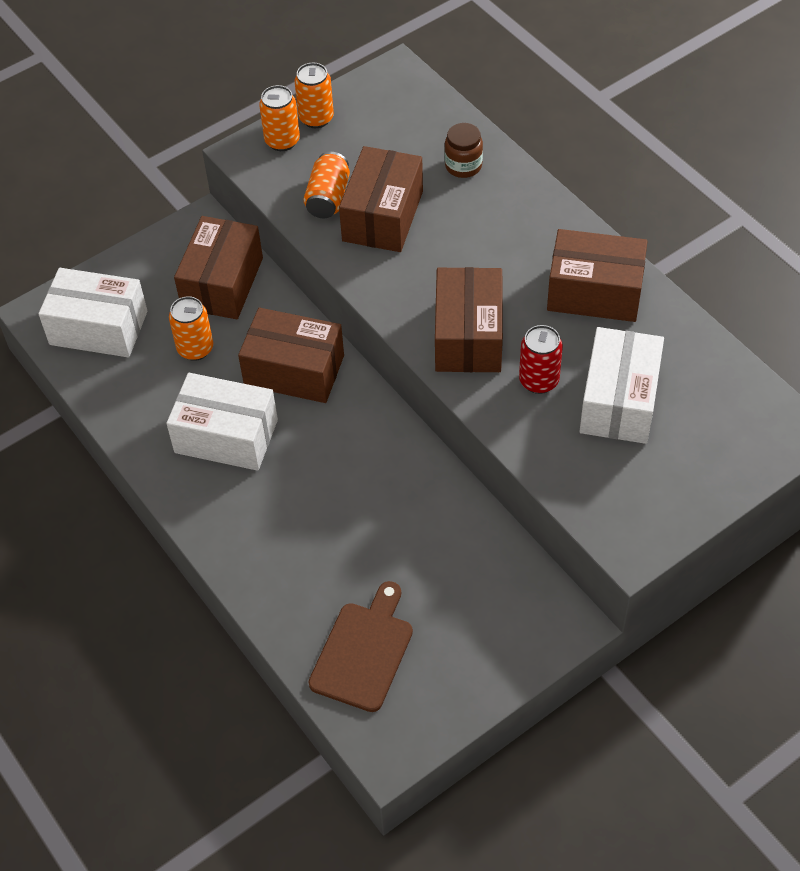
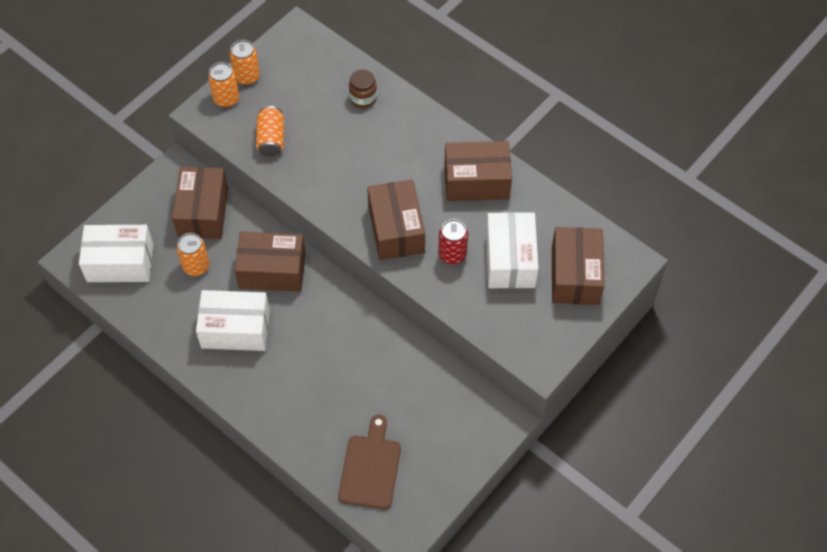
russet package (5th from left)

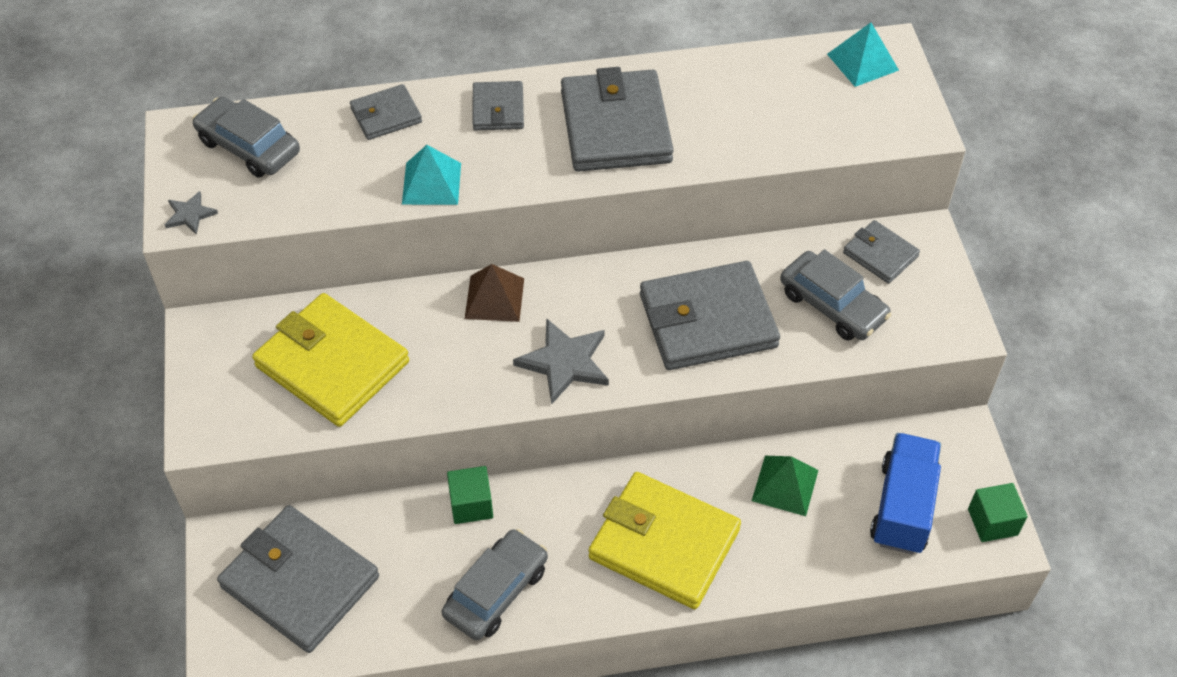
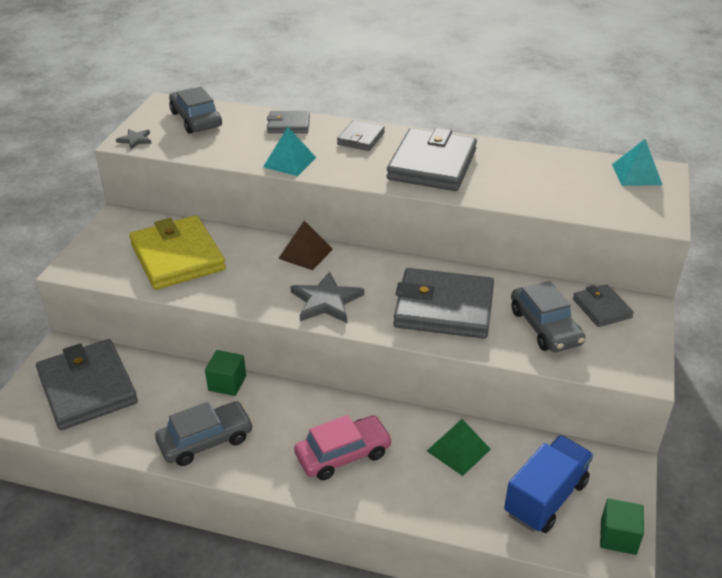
pink toy car

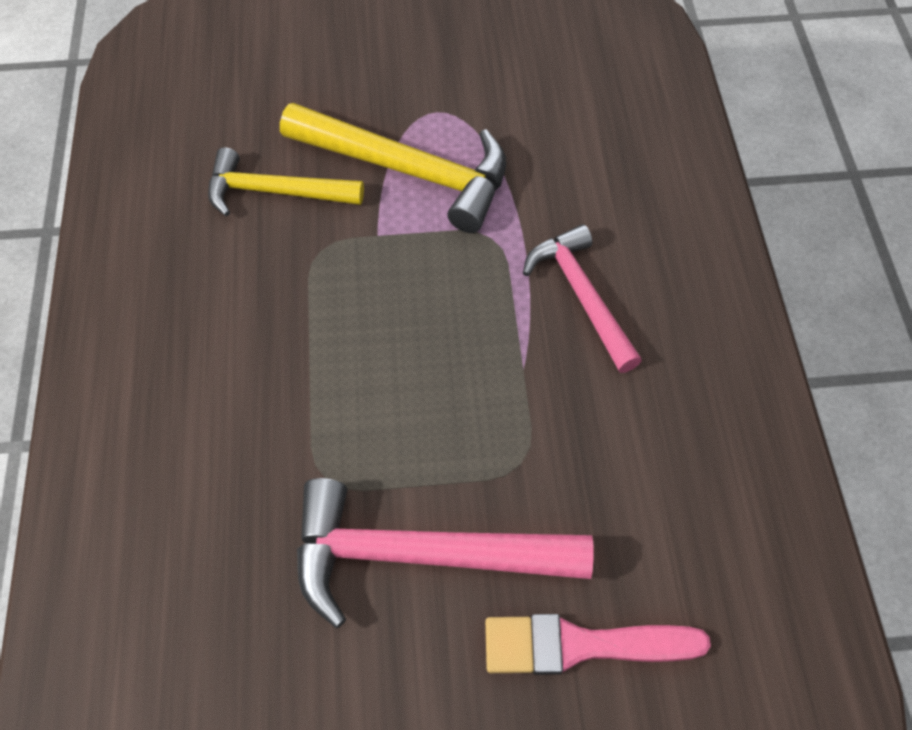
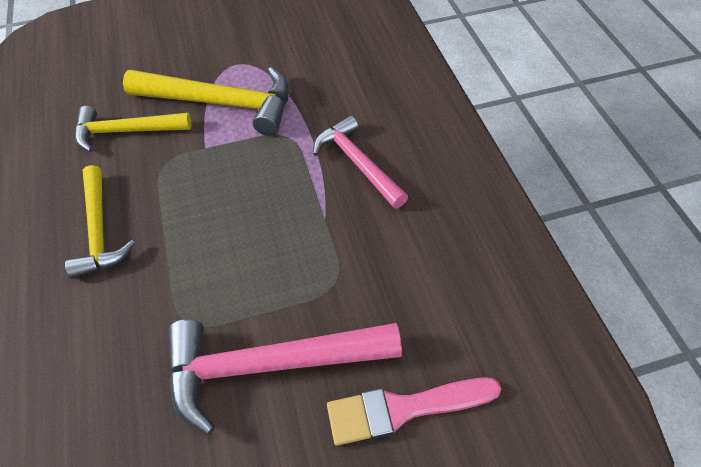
yellow hammer (1st from left)

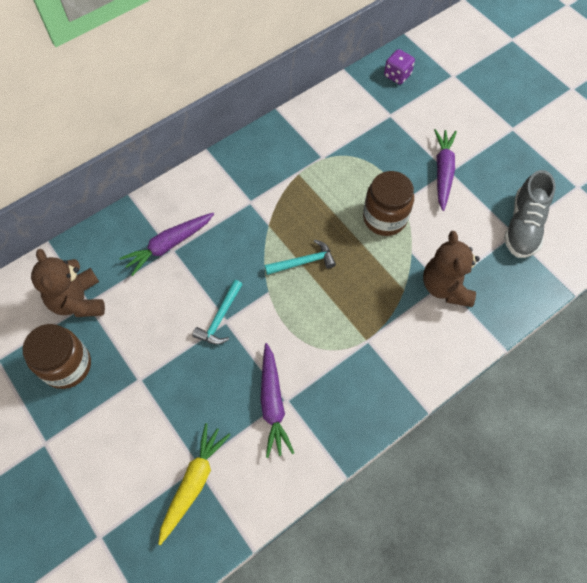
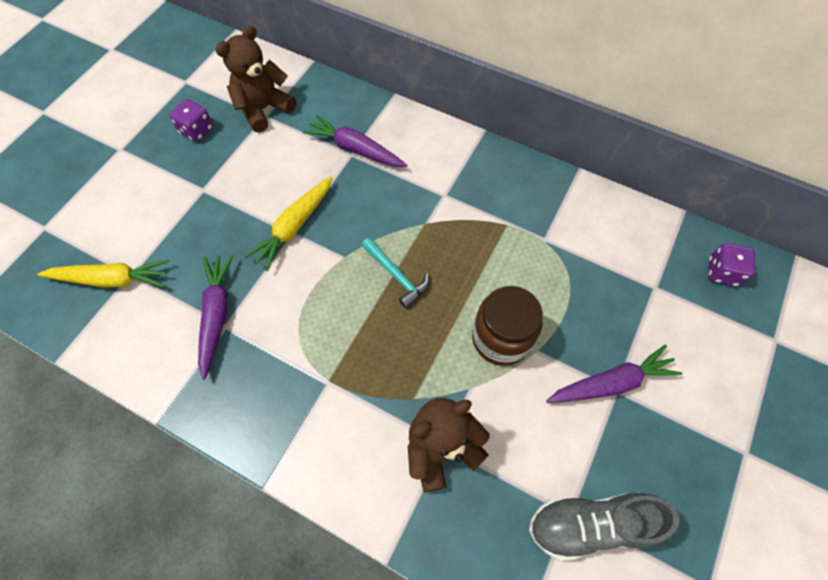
yellow toy carrot (2nd from left); violet dice (1st from left); violet toy carrot (1st from left)

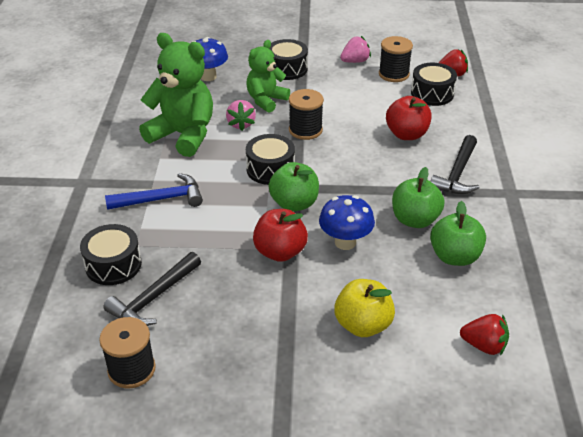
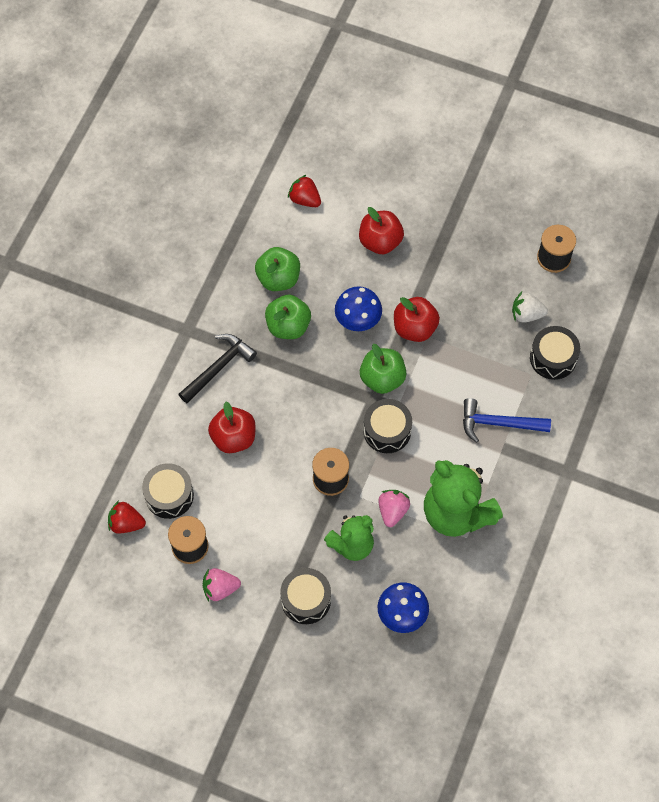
snow-white strawberry; red toy apple (2nd from left)

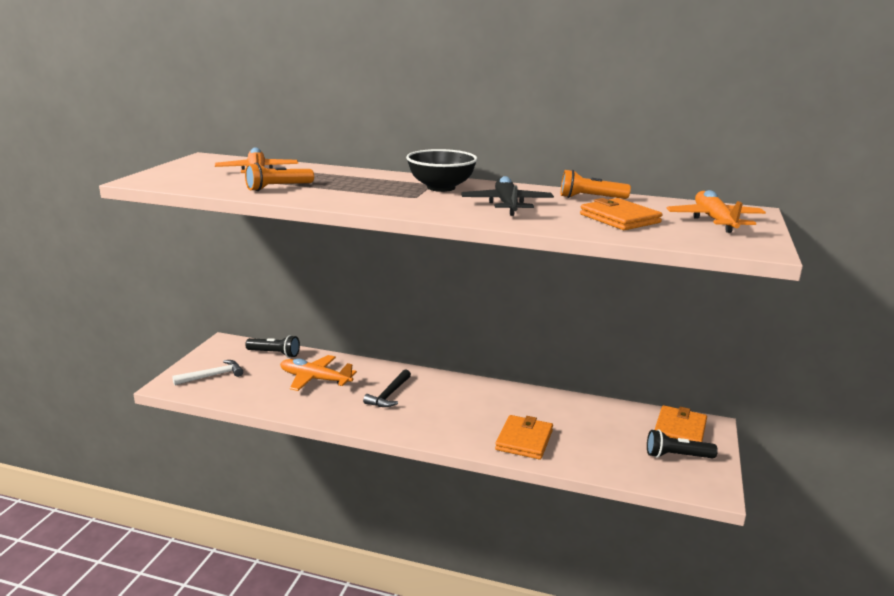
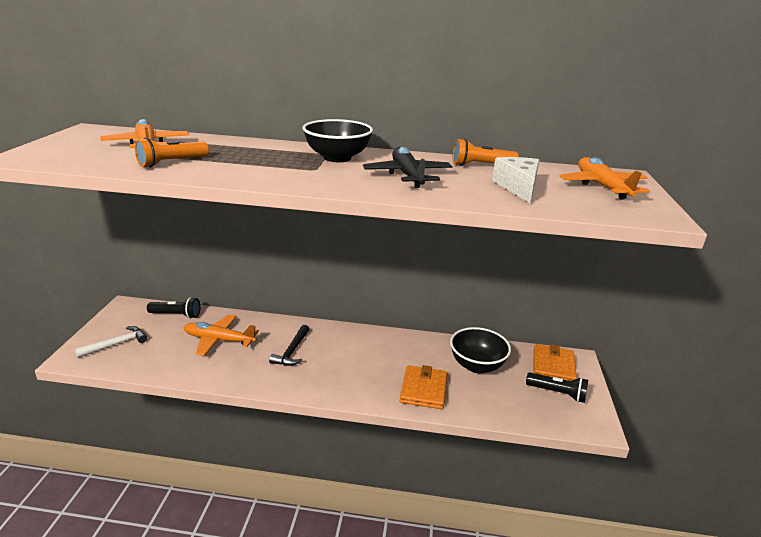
snow-white cheese; ebony flashlight (2nd from left); ebony deep dish (2nd from left)

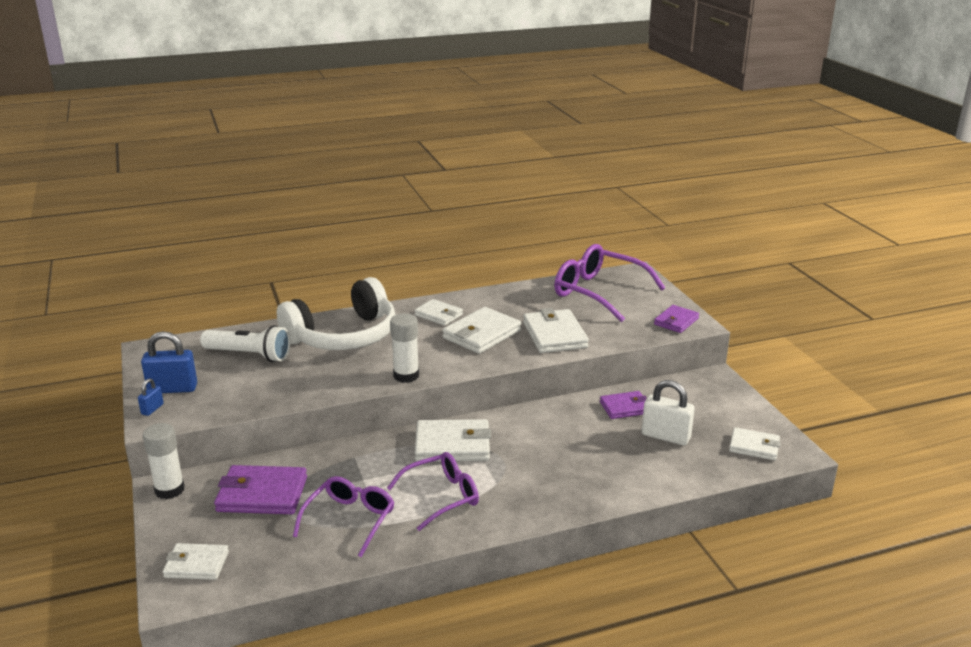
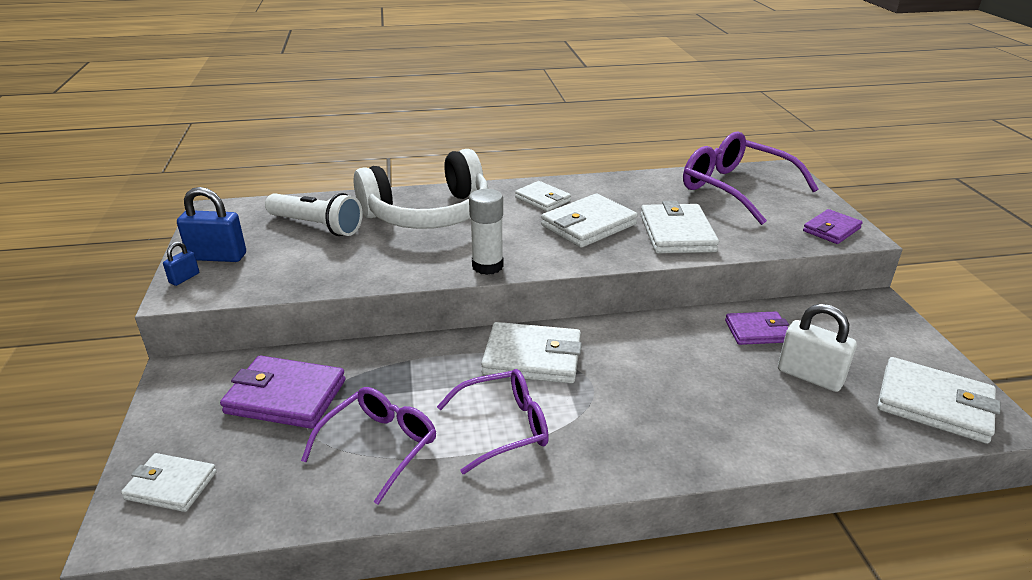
snow-white glue stick (1st from left in the first image); snow-white card wallet (6th from left)

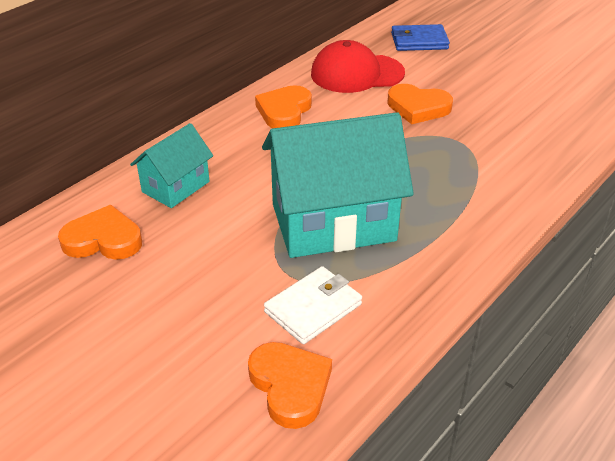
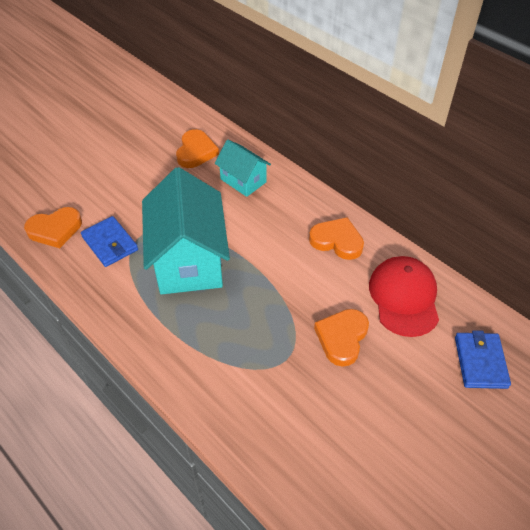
royal blue card wallet (1st from left)

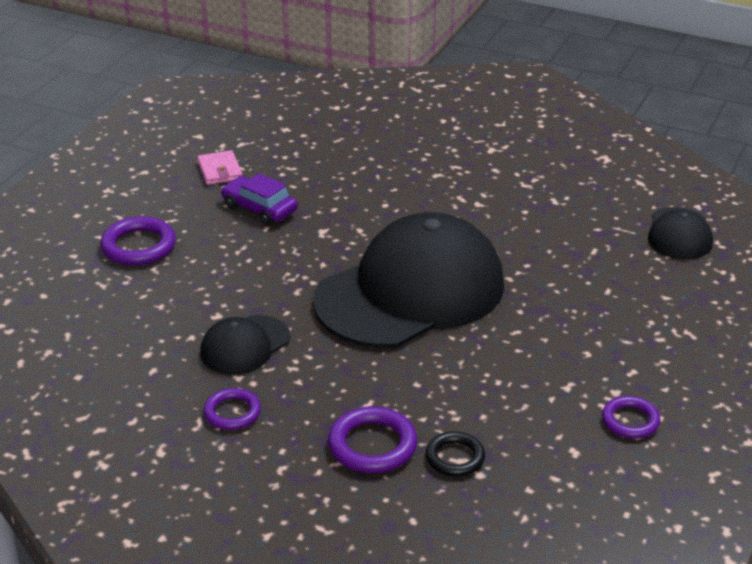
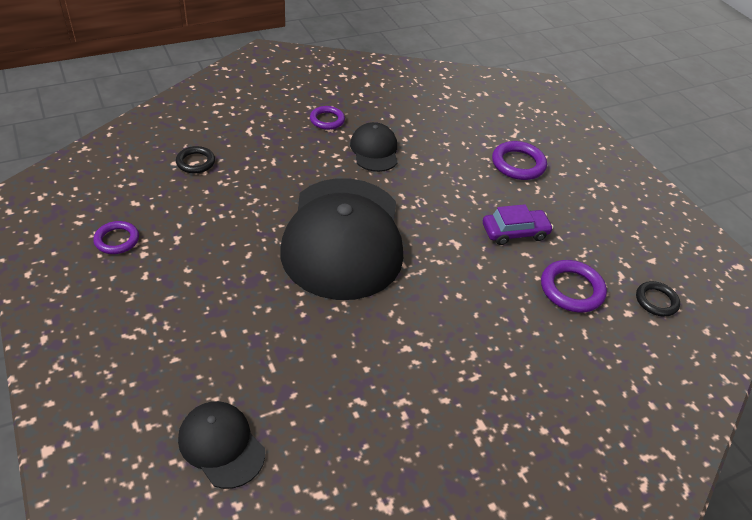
pink card wallet; violet hoop (4th from left); ebony hoop (2nd from left)

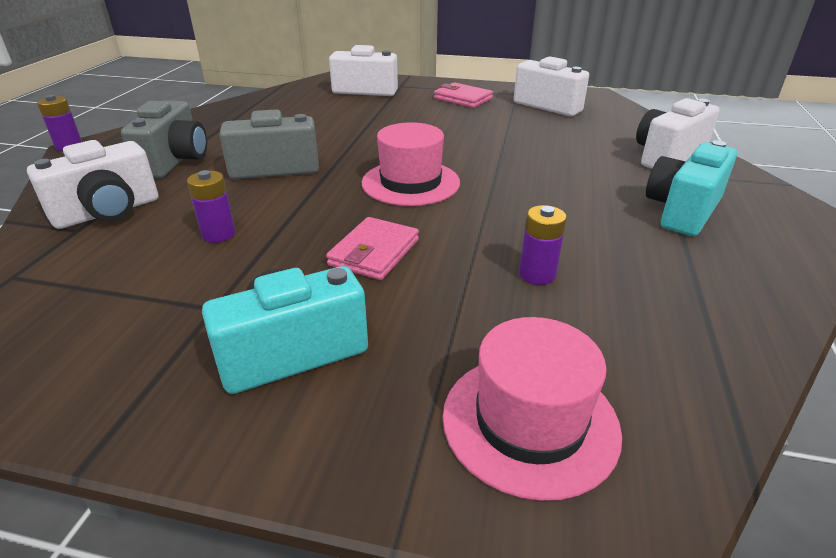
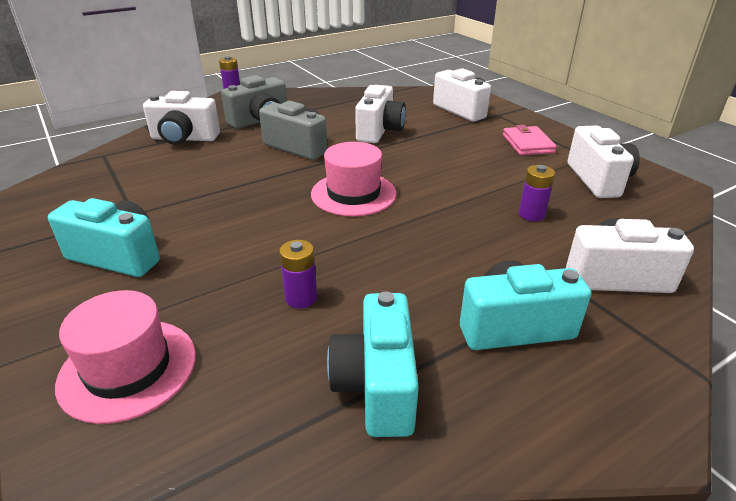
violet AA battery (3rd from left); pink card wallet (1st from left in the first image); snow-white photo camera (2nd from left); turquoise photo camera (2nd from left)

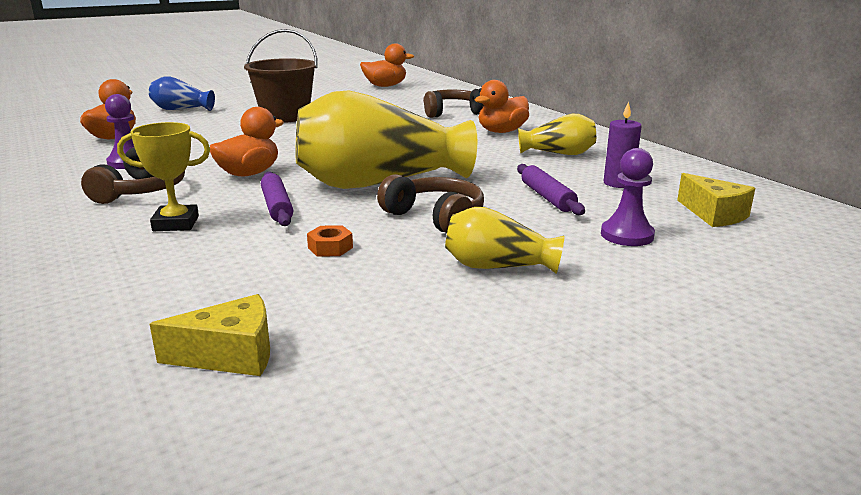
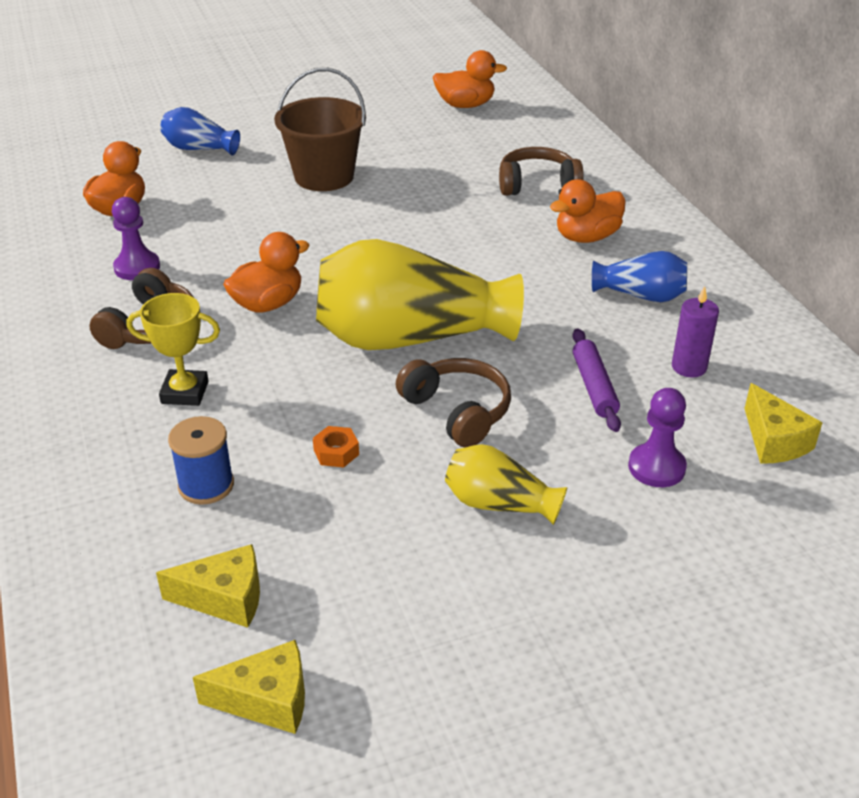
royal blue vase (2nd from left); violet rolling pin (1st from left in the first image); royal blue bobbin; yellow cheese (2nd from left)

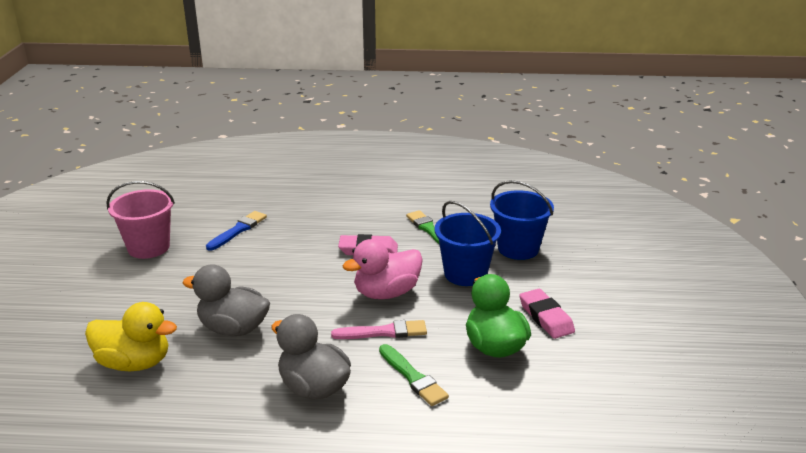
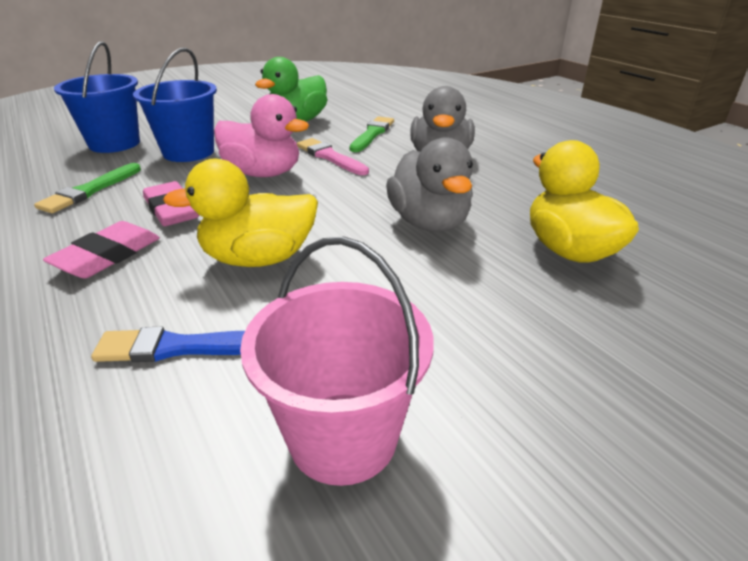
pink gum eraser (1st from left); yellow rubber duck (1st from left)

